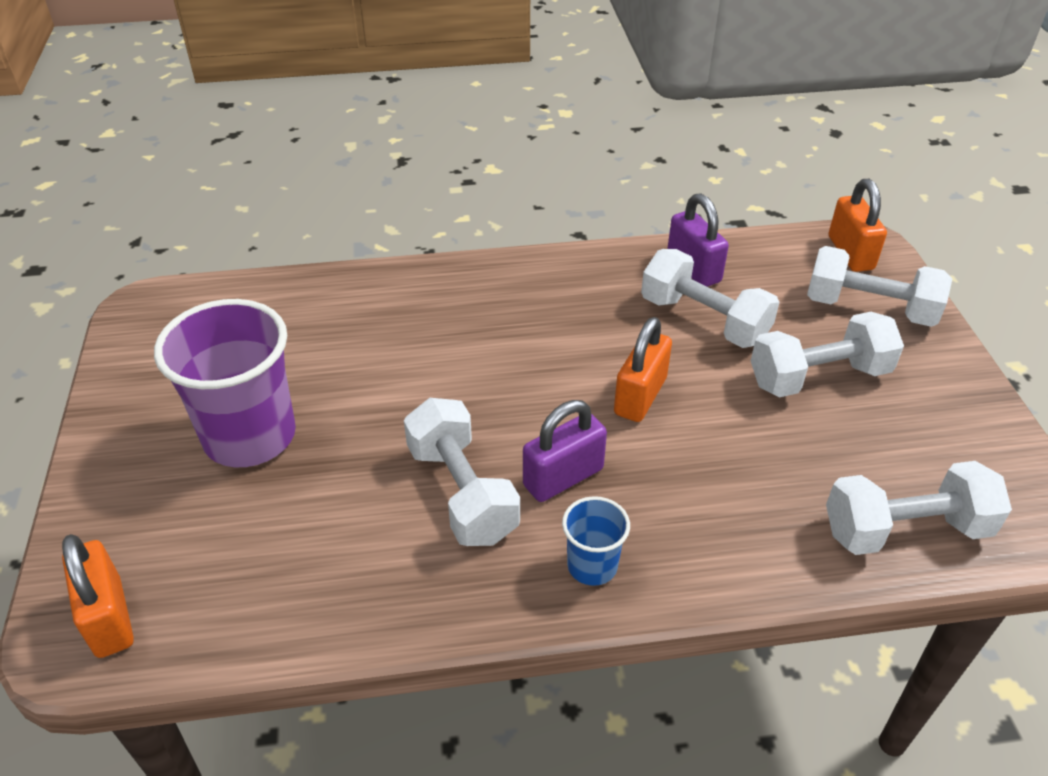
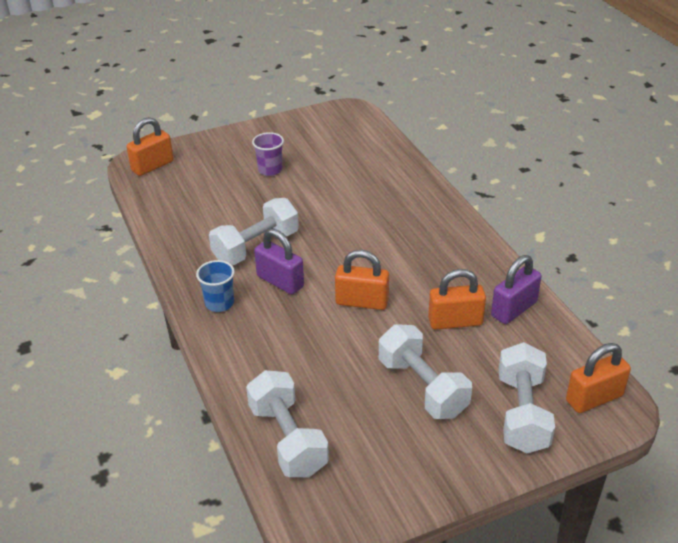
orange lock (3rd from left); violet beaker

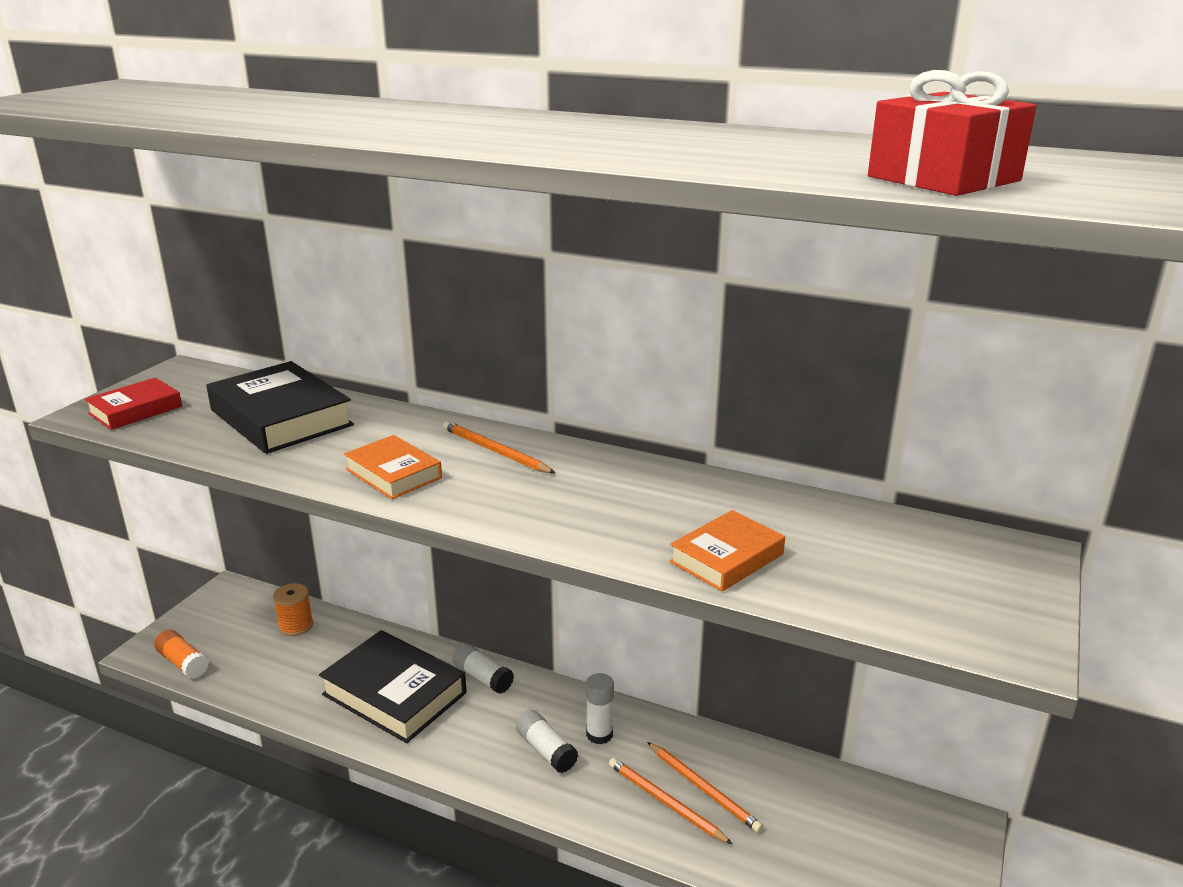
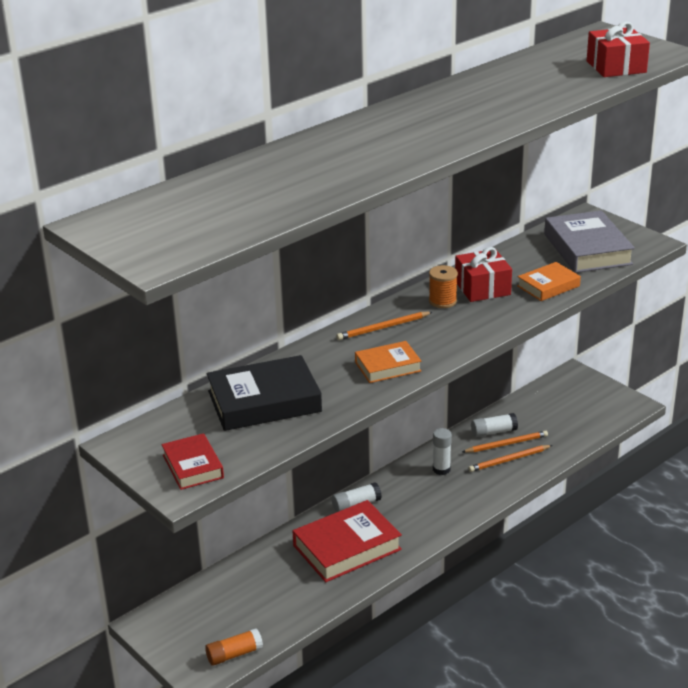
orange hardback (2nd from left); orange bobbin; red hardback (2nd from left); snow-white glue stick (3rd from left); ash-grey hardback; red present (1st from left)

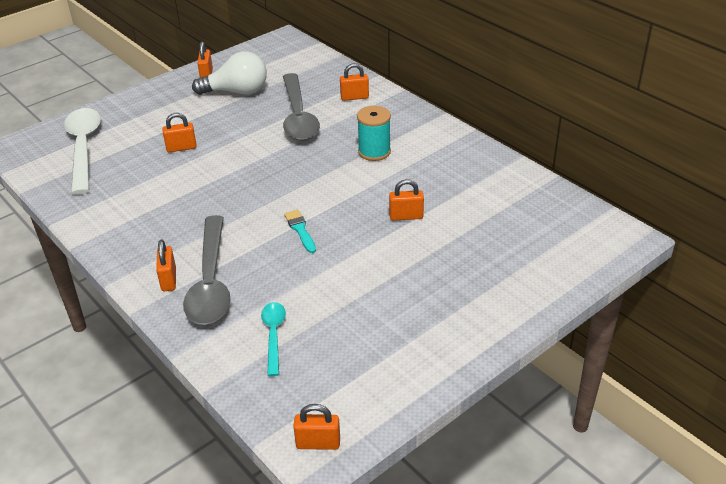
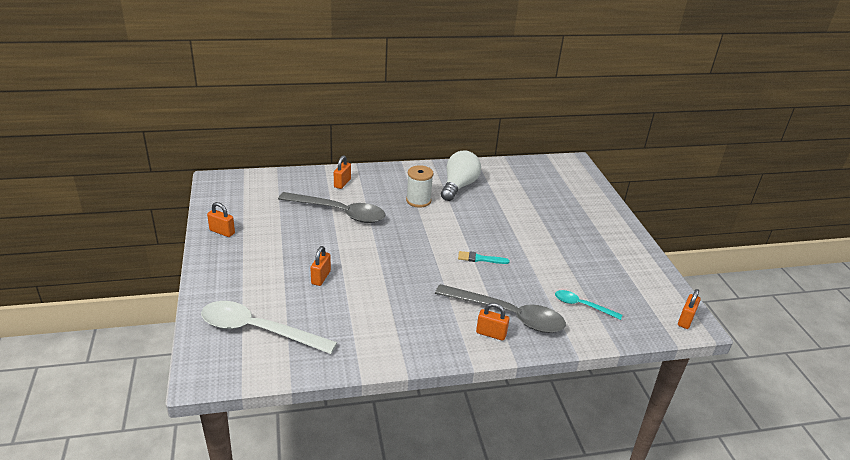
snow-white light bulb; snow-white bobbin; orange lock (6th from left in the first image)

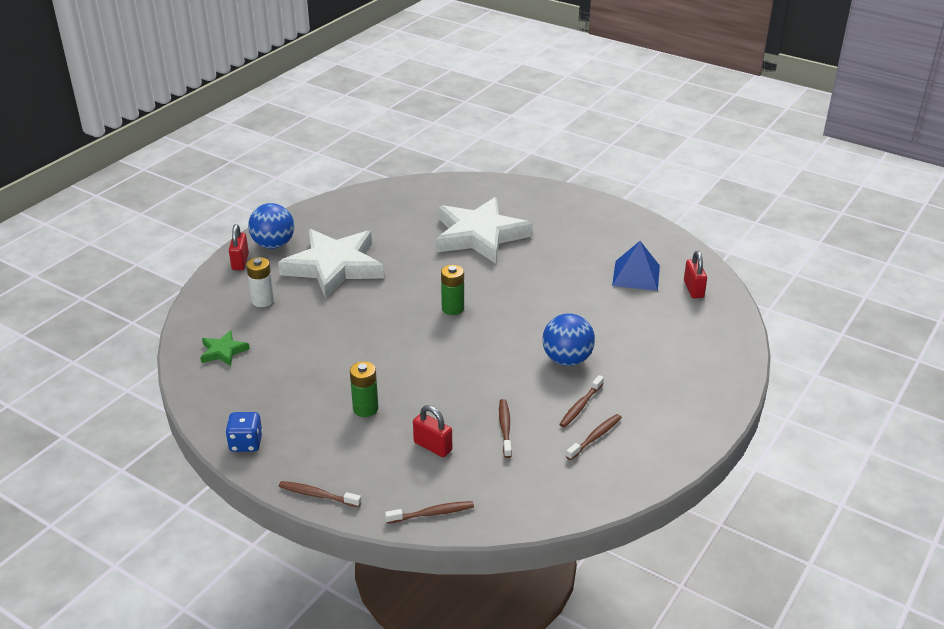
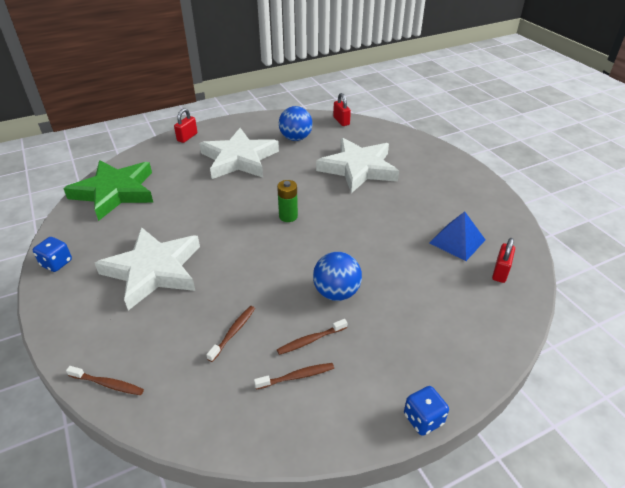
royal blue play ball (1st from left); snow-white AA battery; emerald star; snow-white star (1st from left); red lock (2nd from left); russet dental brush (1st from left in the first image); royal blue dice (2nd from left)

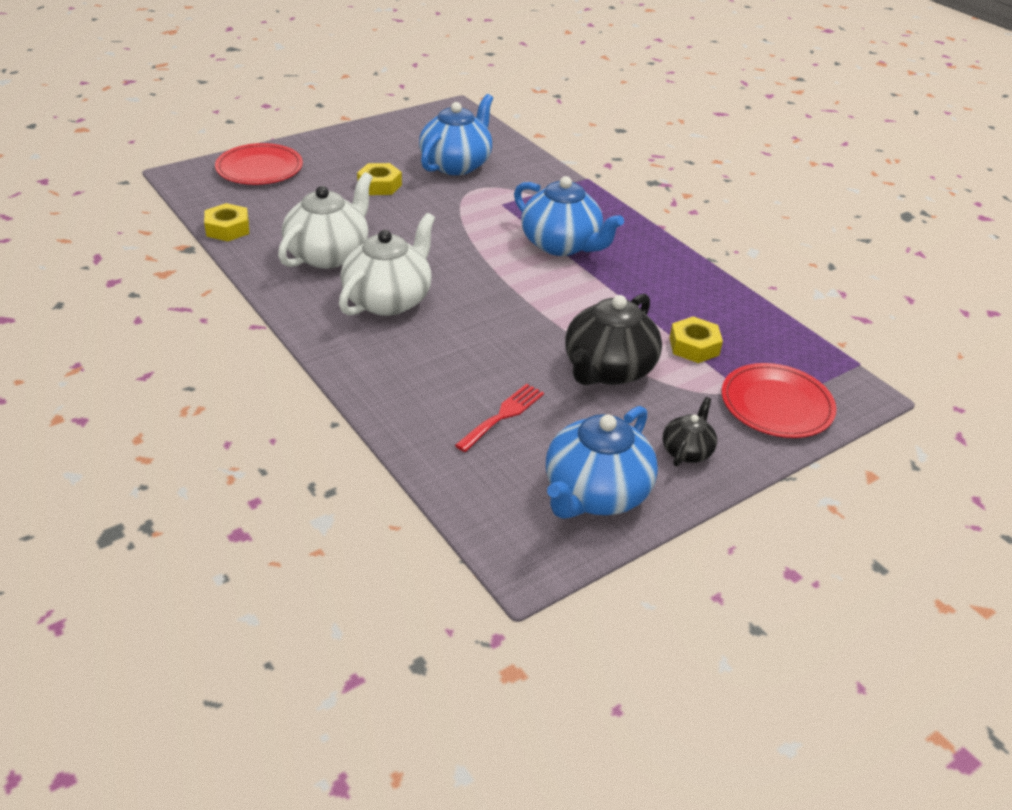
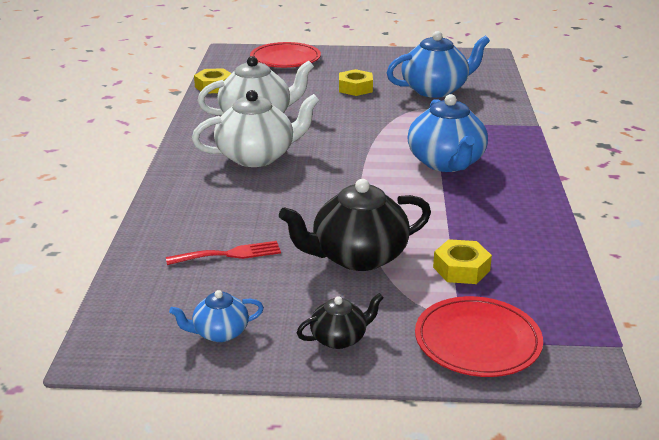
royal blue tea pot (1st from left)

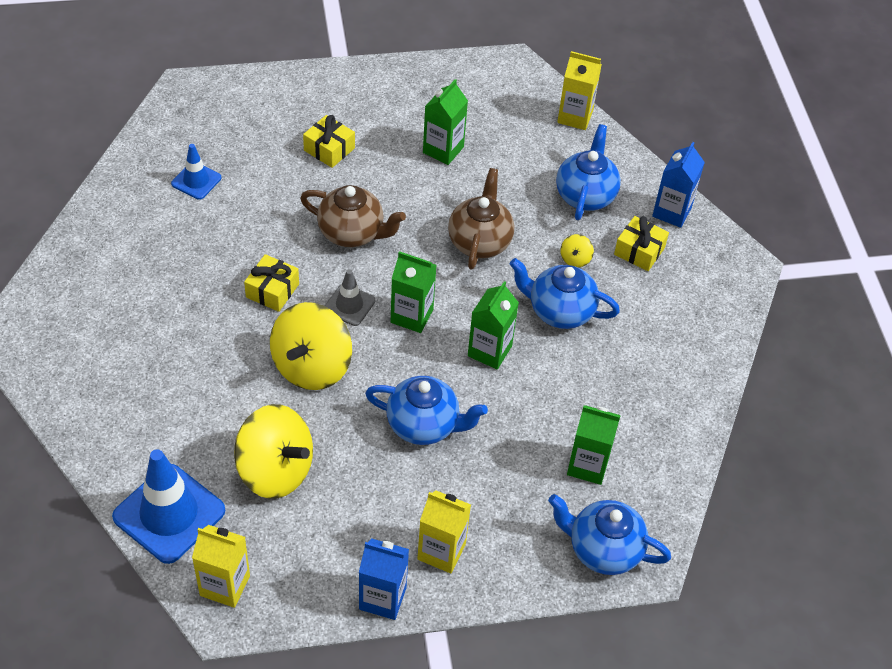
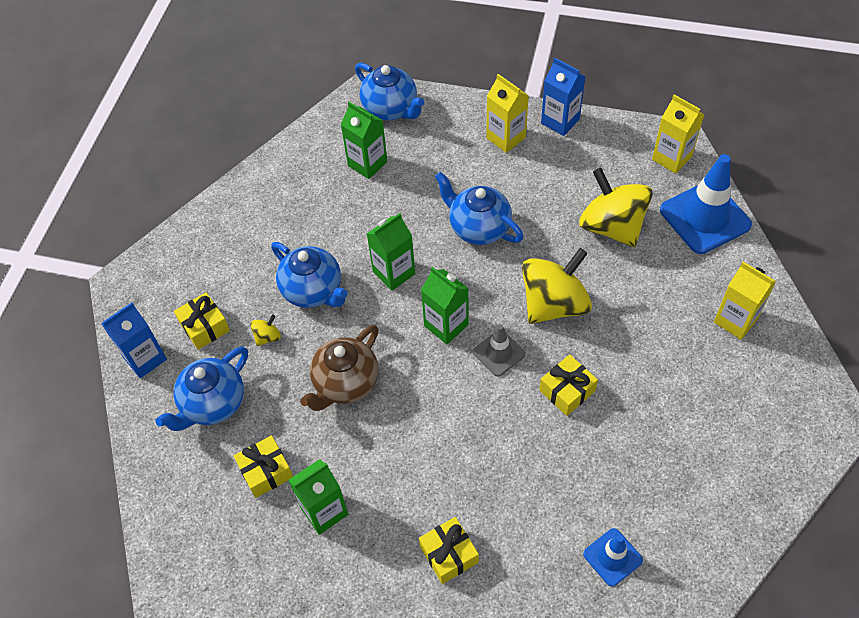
yellow juice carton (3rd from left); russet tea pot (1st from left in the first image); yellow present (2nd from left)

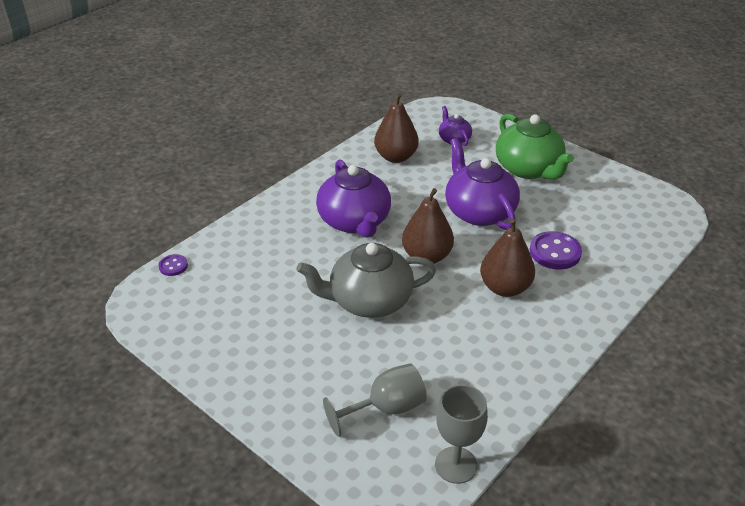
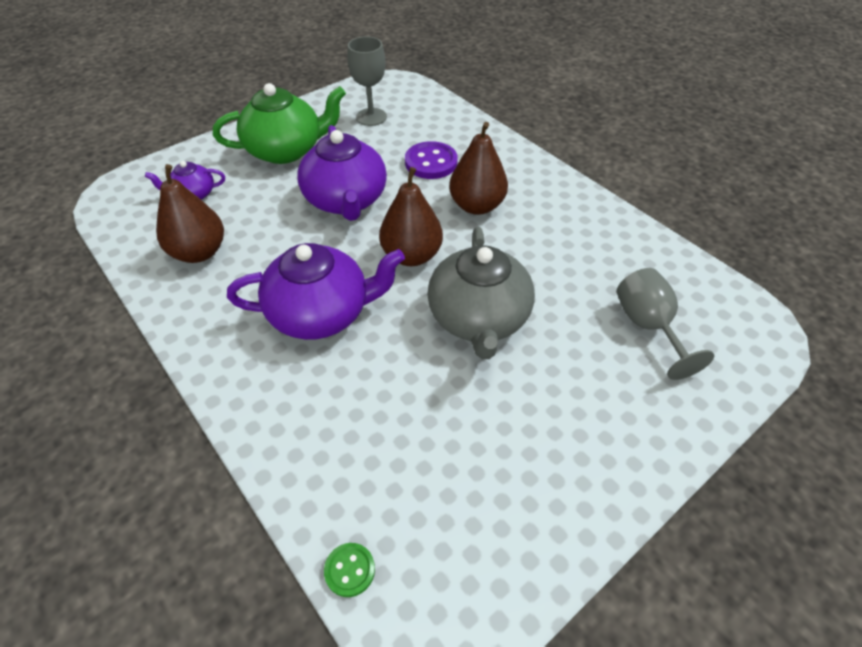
violet tea pot (3rd from left); emerald sewing button; ash-grey goblet (1st from left)

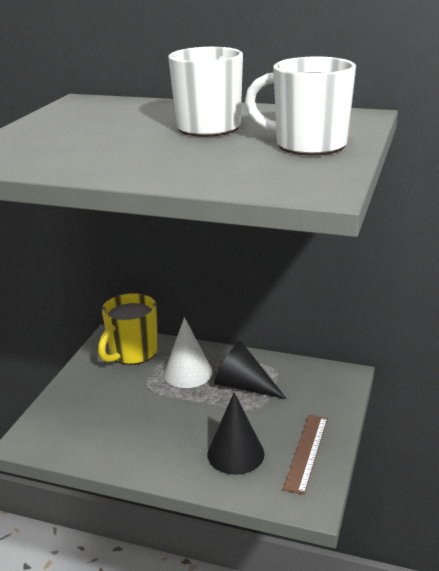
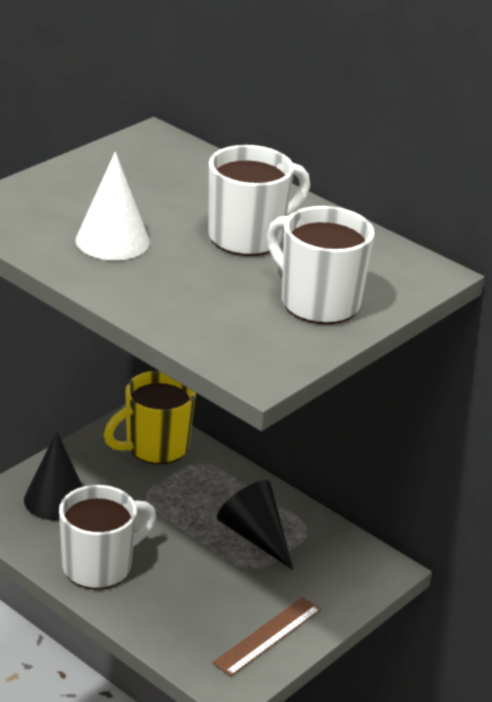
snow-white cone; ebony cone (1st from left); snow-white mug (1st from left)

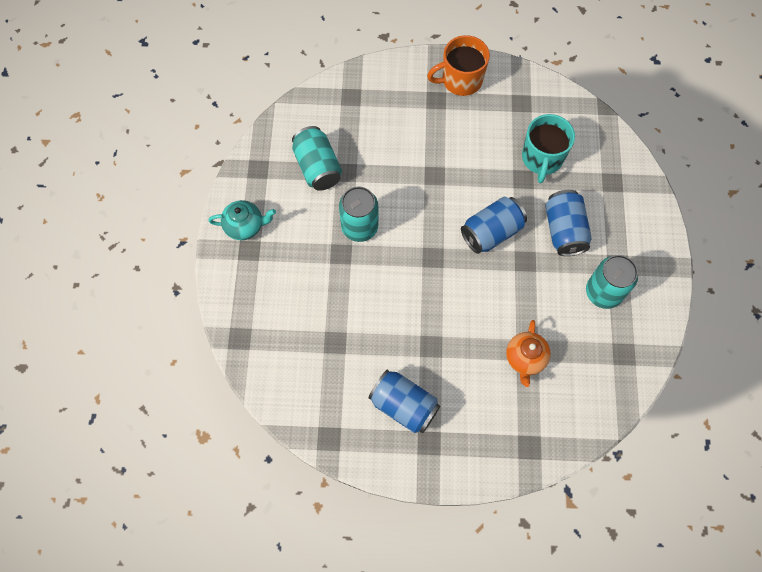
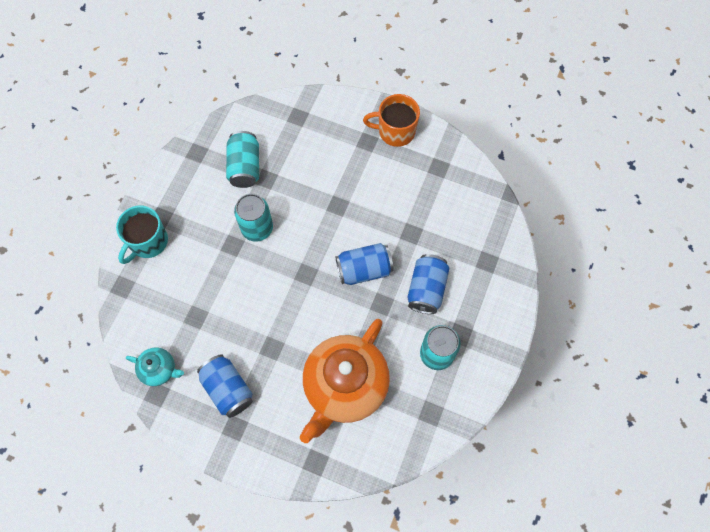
turquoise mug; turquoise tea pot; orange tea pot

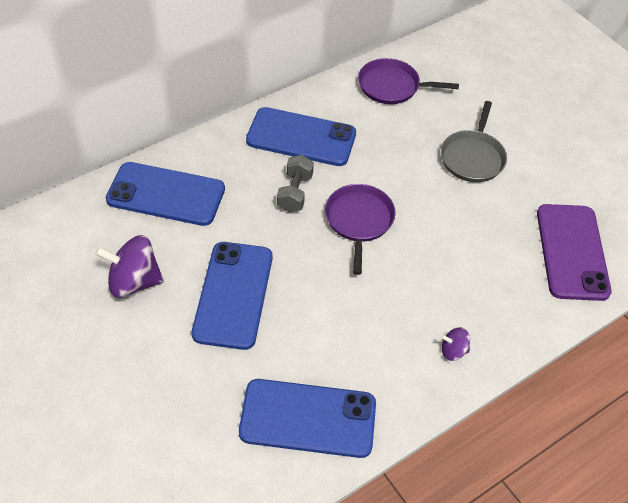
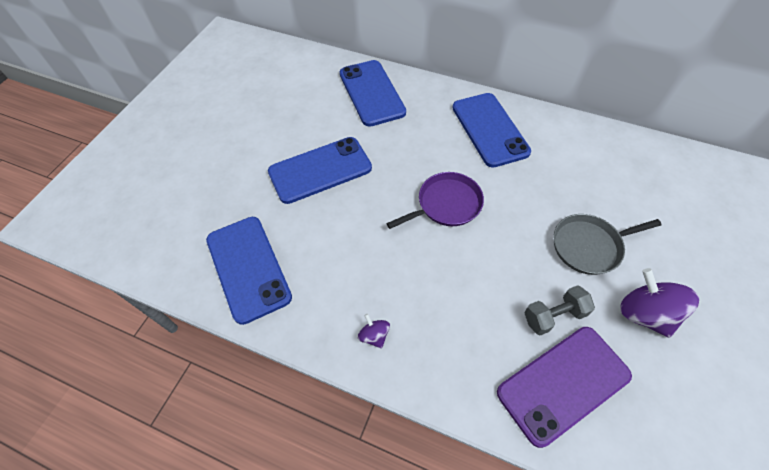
violet frying pan (2nd from left in the first image); ash-grey dumbbell; violet whirligig (2nd from left)

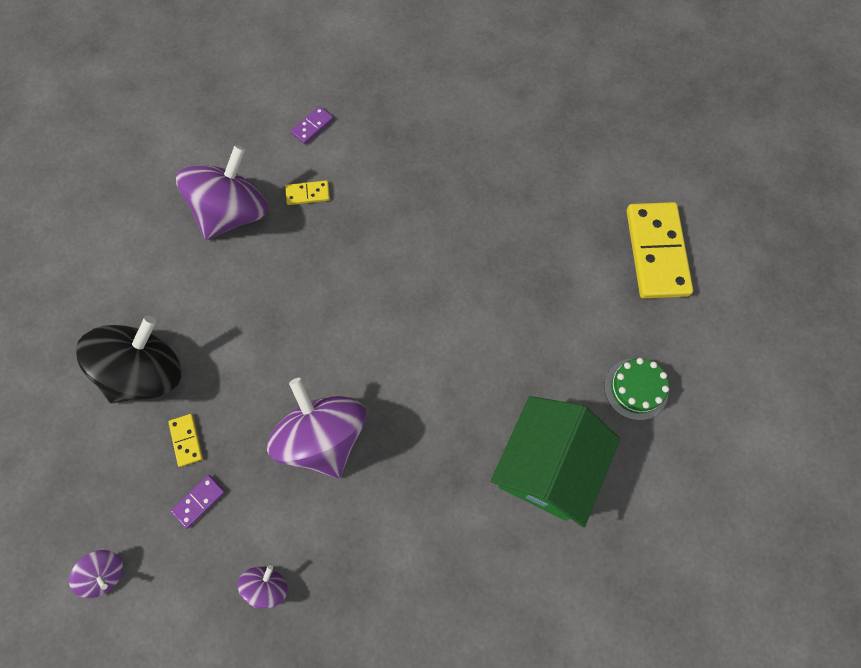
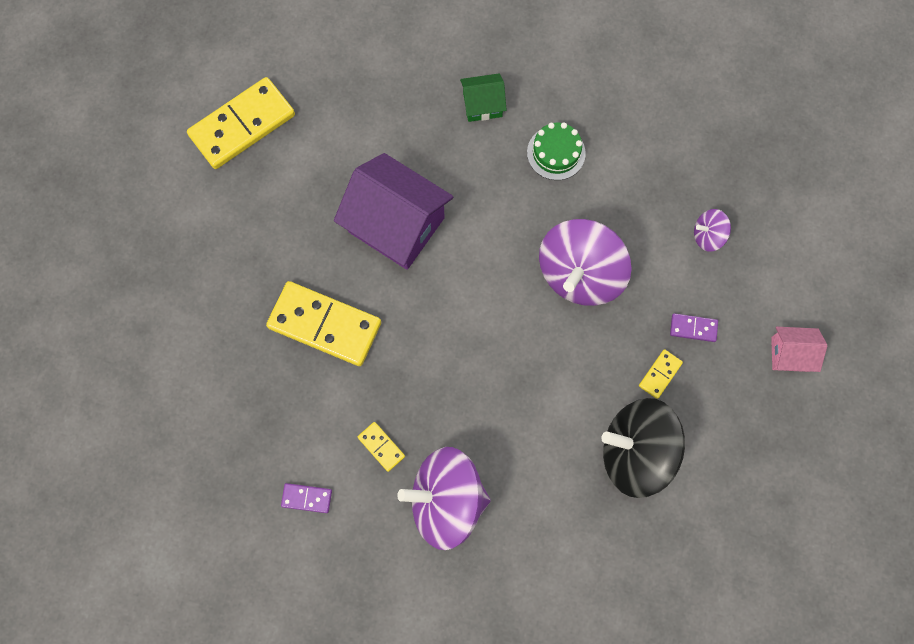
emerald gateau; emerald toy house; pink toy house; violet toy house; yellow domino piece (2nd from left)

